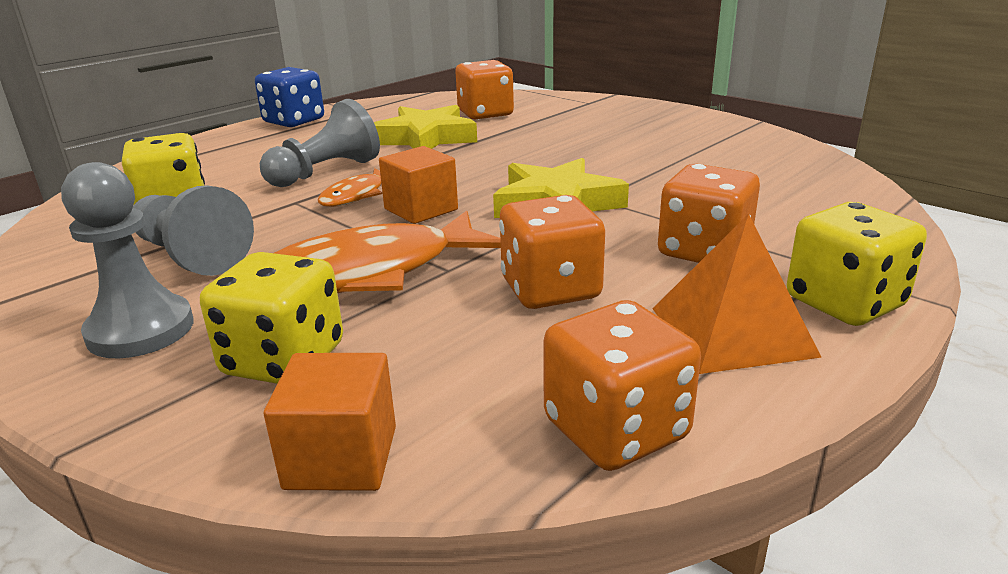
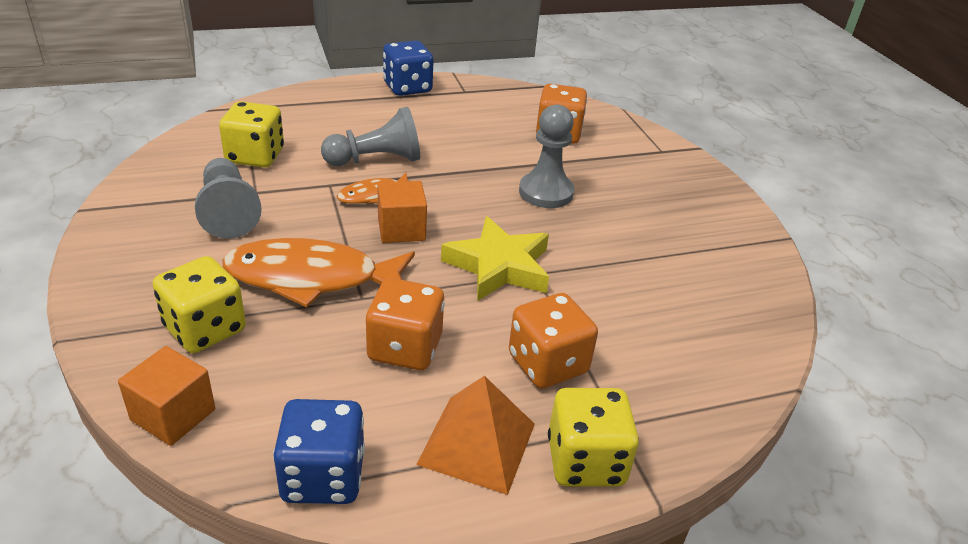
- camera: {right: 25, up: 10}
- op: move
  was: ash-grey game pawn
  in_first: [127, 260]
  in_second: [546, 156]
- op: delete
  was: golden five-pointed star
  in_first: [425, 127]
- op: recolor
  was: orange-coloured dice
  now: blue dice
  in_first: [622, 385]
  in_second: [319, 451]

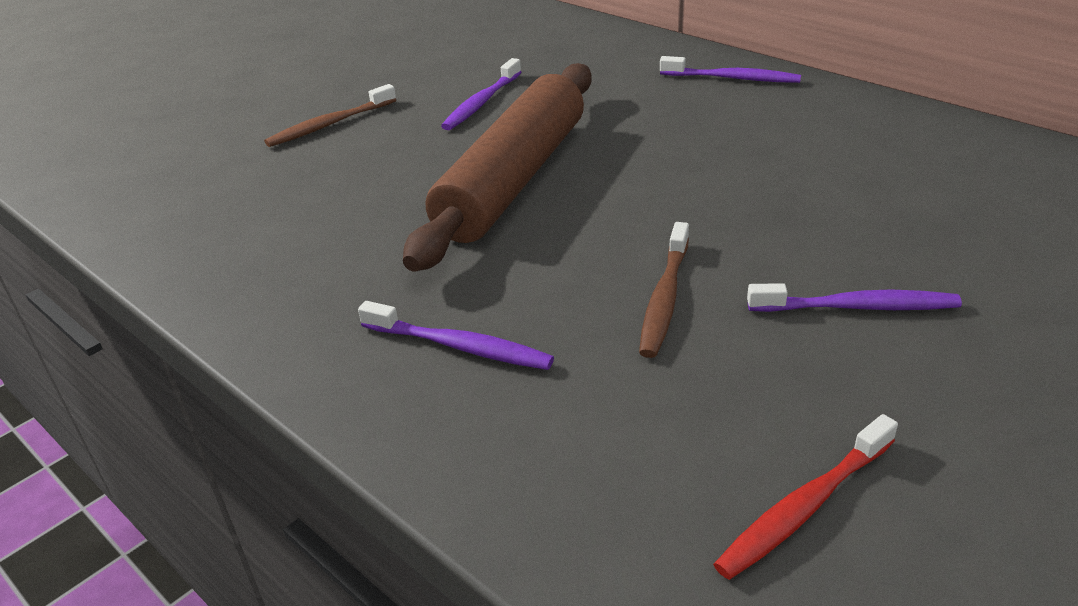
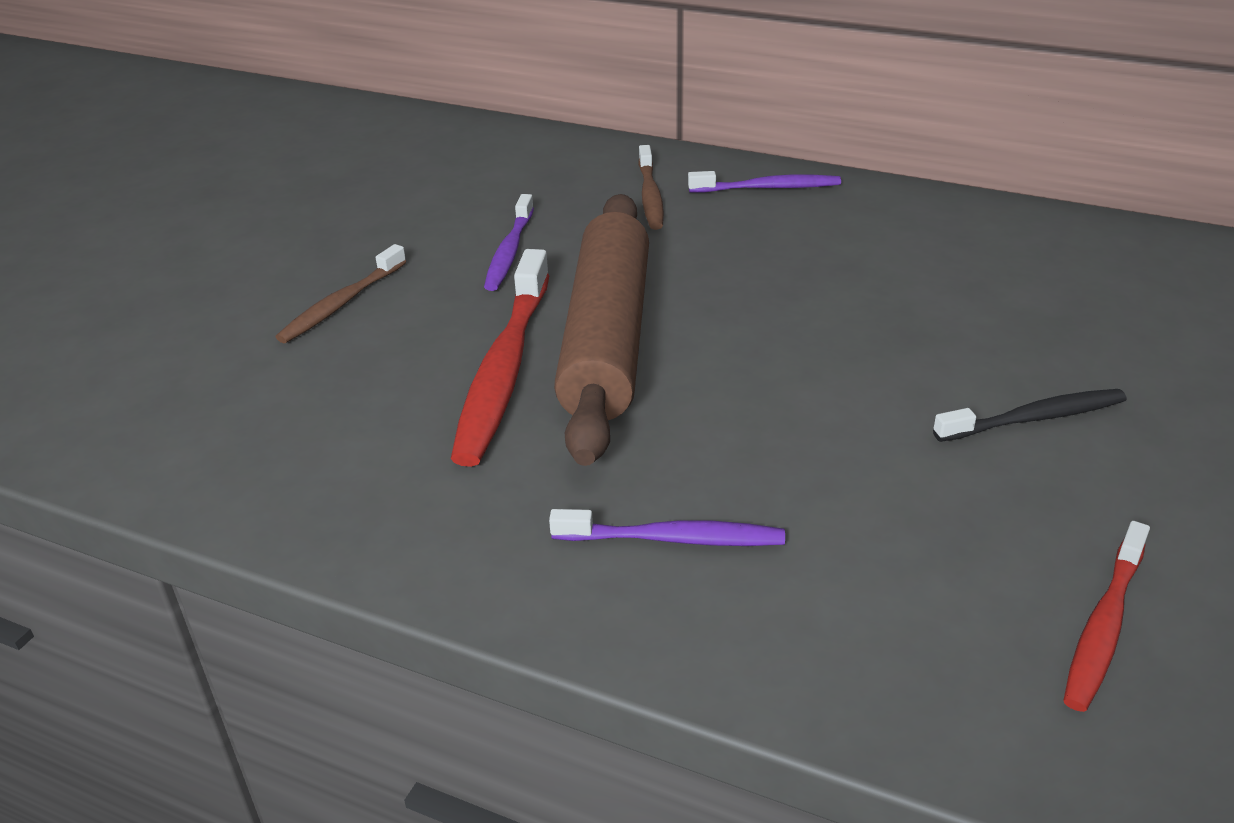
- camera: {right: -20, up: 0}
- op: move
  was: brown dental brush
  in_first: [664, 290]
  in_second: [651, 187]
- op: recolor
  was: violet dental brush
  now: ebony dental brush
  in_first: [854, 297]
  in_second: [1030, 415]
- op: insert
  now: red dental brush
  in_second: [500, 358]

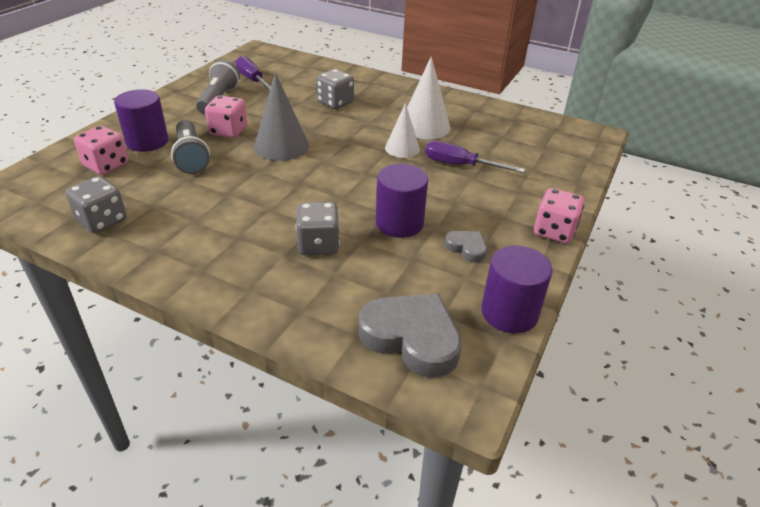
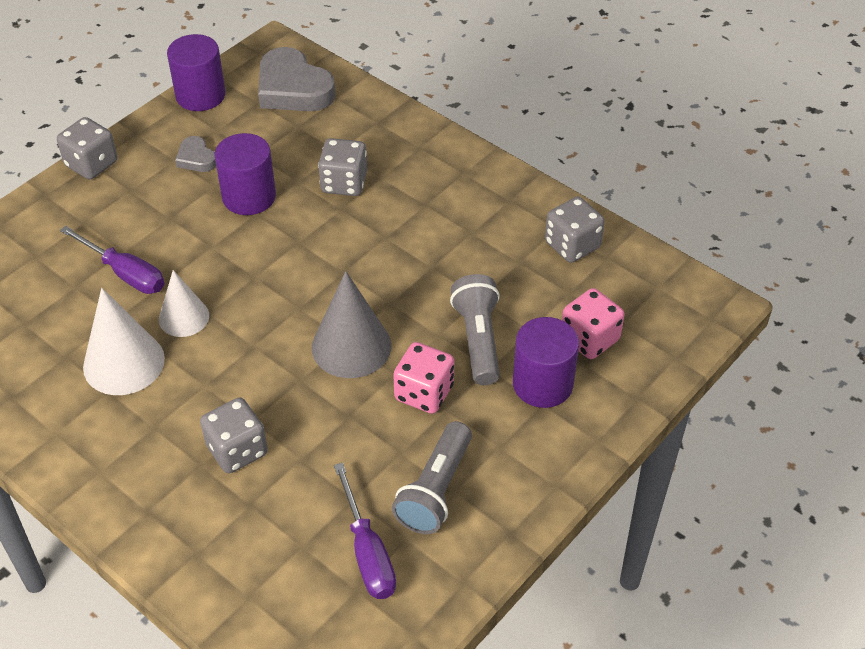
- camera: {right: -165, up: 10}
- op: recolor
  was: rose-pink dice
  now: ash-grey dice
  in_first: [559, 215]
  in_second: [87, 148]

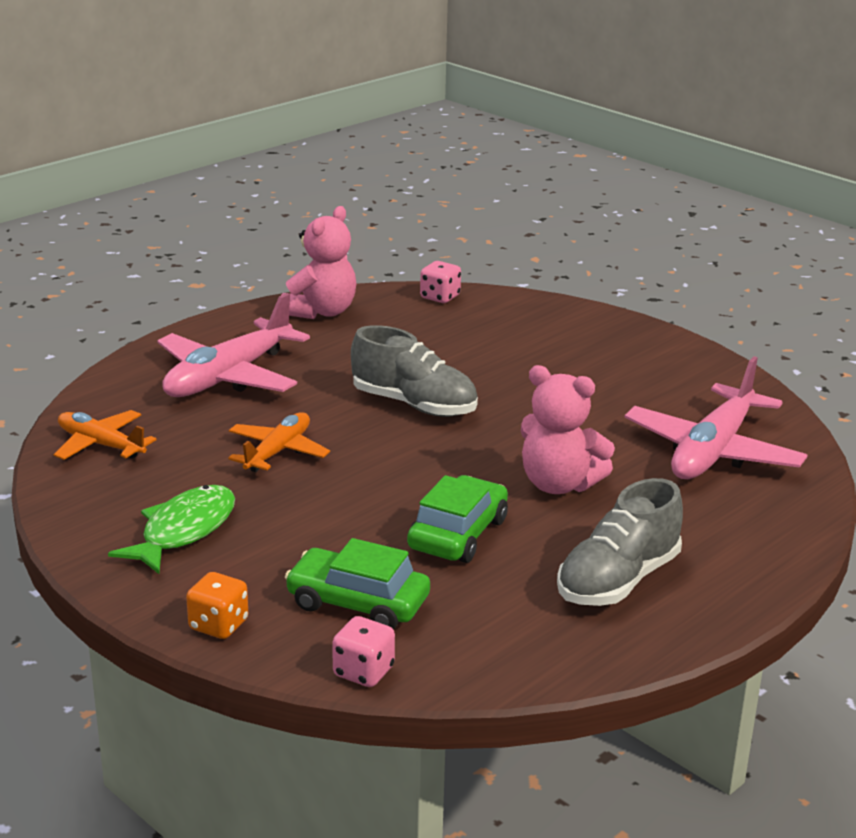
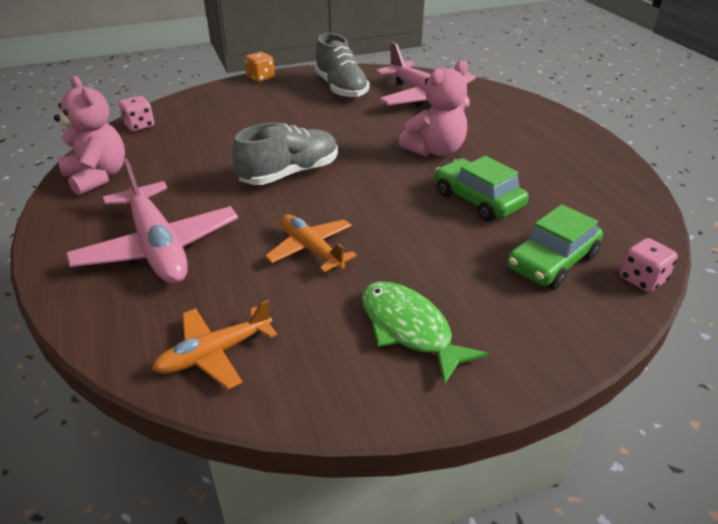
- camera: {right: -65, up: 10}
- op: move
  was: orange-coloured dice
  in_first: [217, 605]
  in_second: [259, 67]
- op: move
  was: ash-grey shoe
  in_first: [620, 542]
  in_second: [342, 66]

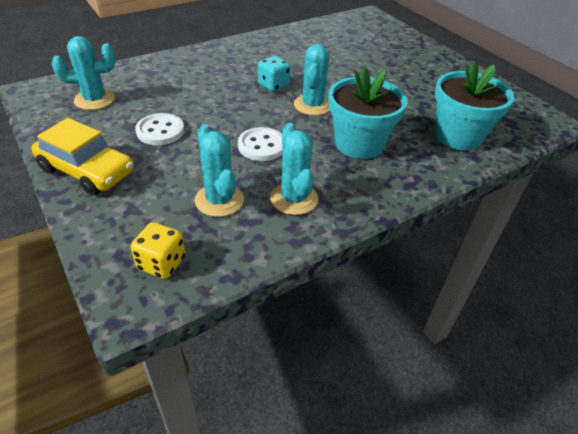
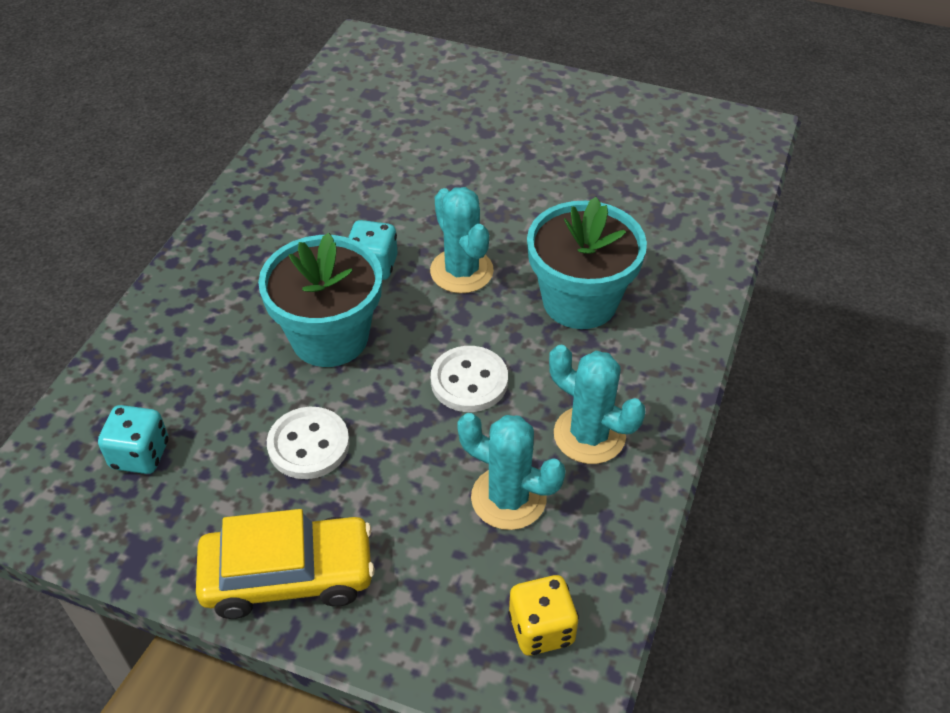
- camera: {right: -35, up: 5}
- op: replace
  was: turquoise cactus
  now: turquoise dice
  in_first: [83, 73]
  in_second: [133, 439]
- op: move
  was: turquoise flower pot
  in_first: [474, 105]
  in_second: [320, 300]

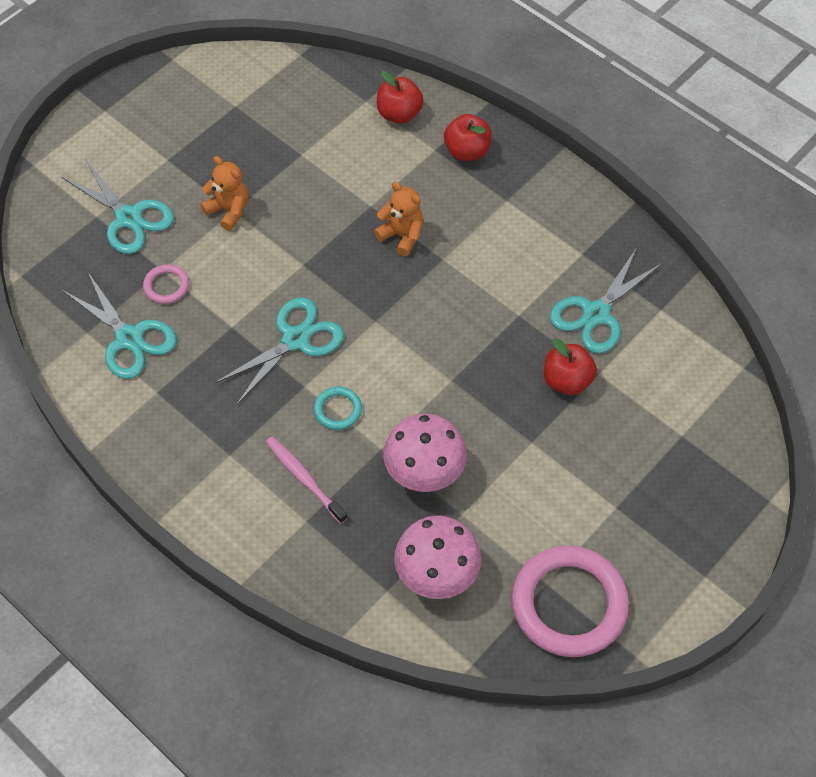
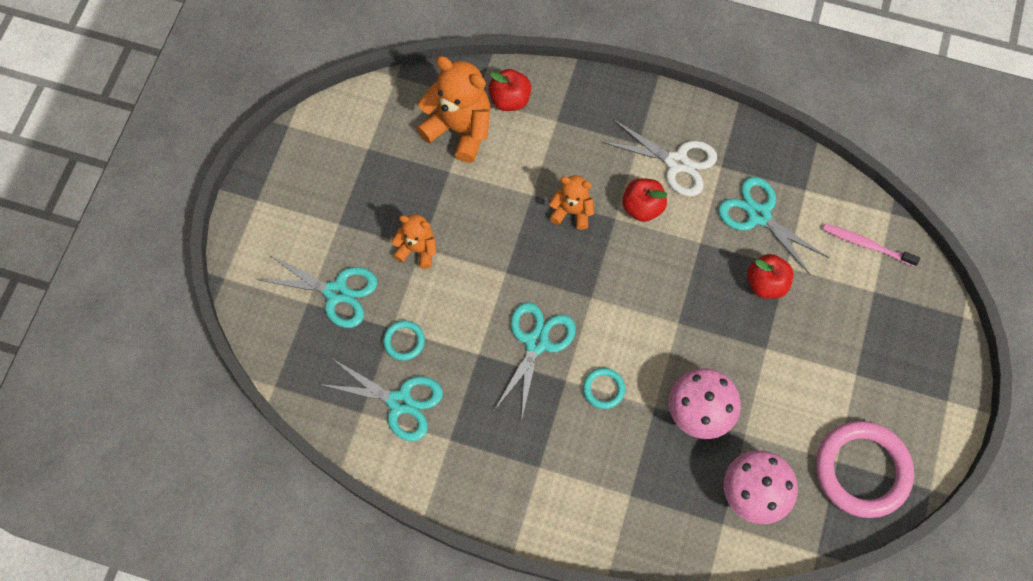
- camera: {right: -25, up: 10}
- op: recolor
  was: rose-pink ring
  now: turquoise ring
  in_first: [166, 284]
  in_second: [404, 340]
- op: move
  was: rose-pink dental brush
  in_first: [306, 480]
  in_second: [871, 245]
- op: move
  was: red apple
  in_first: [468, 137]
  in_second: [644, 200]
- op: rotate
  was: turquoise scissors
  in_first: [606, 301]
  in_second: [773, 226]
  clockwise: 120
- op: insert
  now: orange-coloured teddy bear
  in_second: [453, 109]
- op: insert
  now: white scissors
  in_second: [659, 158]

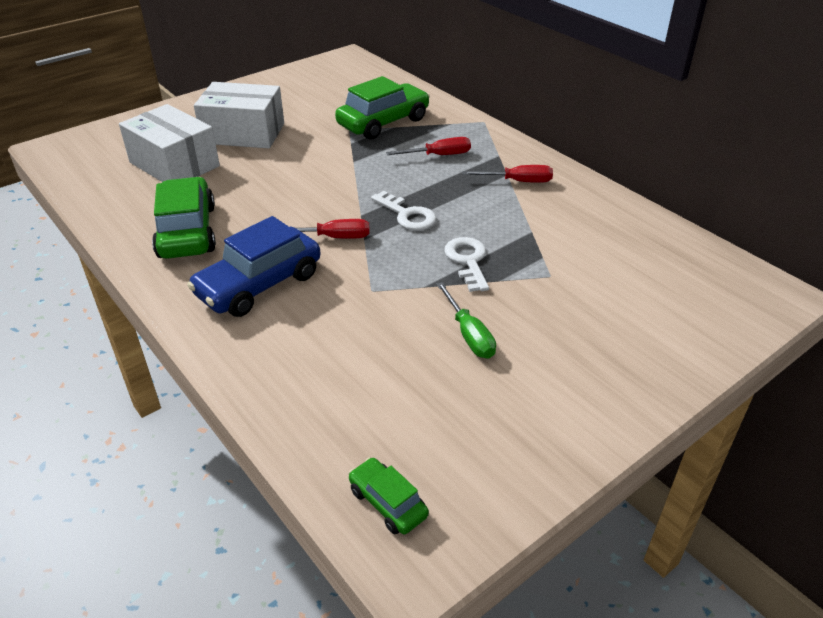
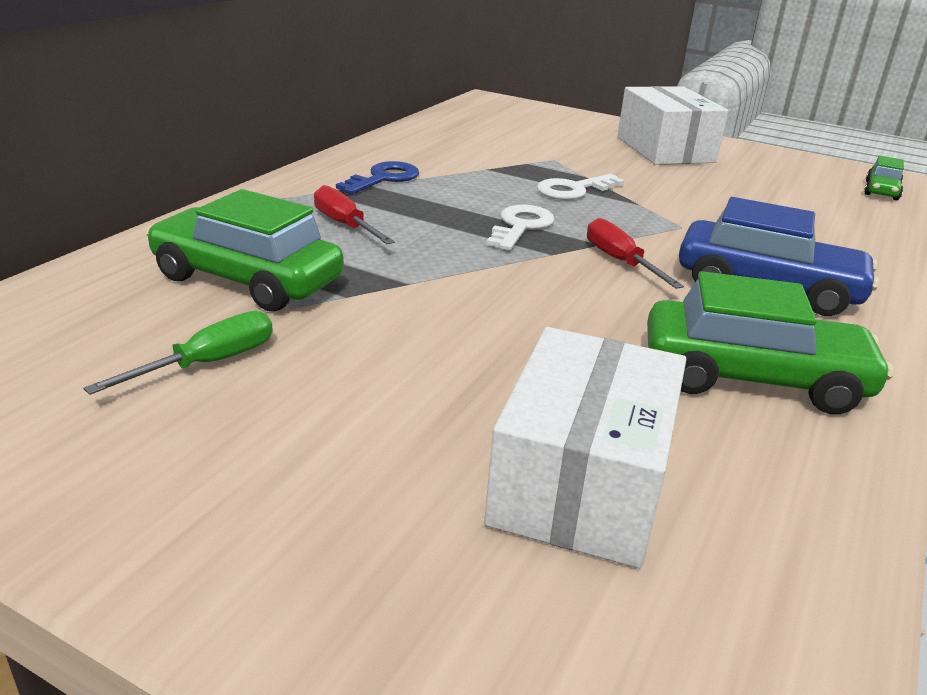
- camera: {right: -115, up: -10}
- op: rotate
  was: leaf-green toy car
  in_first: [184, 218]
  in_second: [770, 342]
  clockwise: -135
- op: move
  was: white parcel
  in_first: [239, 115]
  in_second: [672, 125]
- op: move
  was: leaf-green screwdriver
  in_first: [466, 320]
  in_second: [178, 353]
- op: replace
  was: red screwdriver
  now: blue latchkey
  in_first: [507, 174]
  in_second: [377, 177]

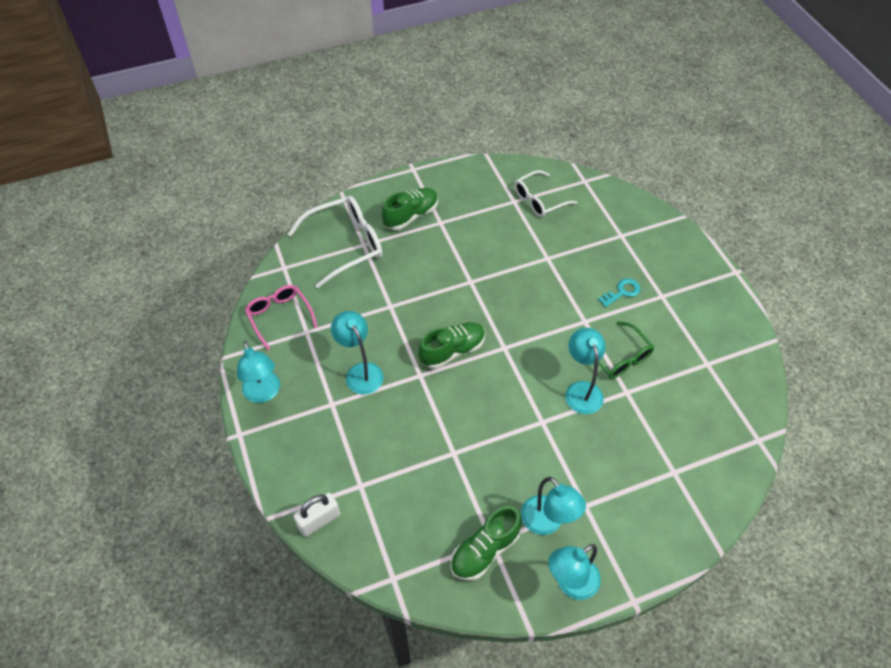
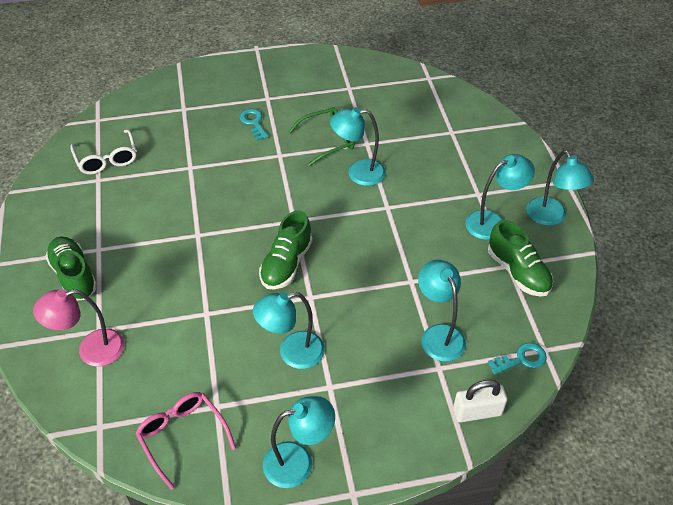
- camera: {right: -80, up: -5}
- op: rotate
  was: rose-pink eyeglasses
  in_first: [281, 317]
  in_second: [185, 441]
  clockwise: 75
- op: replace
  was: white eyeglasses
  now: rose-pink lamp
  in_first: [335, 242]
  in_second: [78, 328]
- op: rotate
  was: white lock
  in_first: [316, 515]
  in_second: [480, 401]
  clockwise: -75
- op: rotate
  was: leaf-green shoe
  in_first: [451, 345]
  in_second: [286, 249]
  clockwise: -135
- op: insert
  now: turquoise lamp
  in_second: [442, 311]
- op: insert
  now: turquoise latchkey
  in_second: [517, 359]

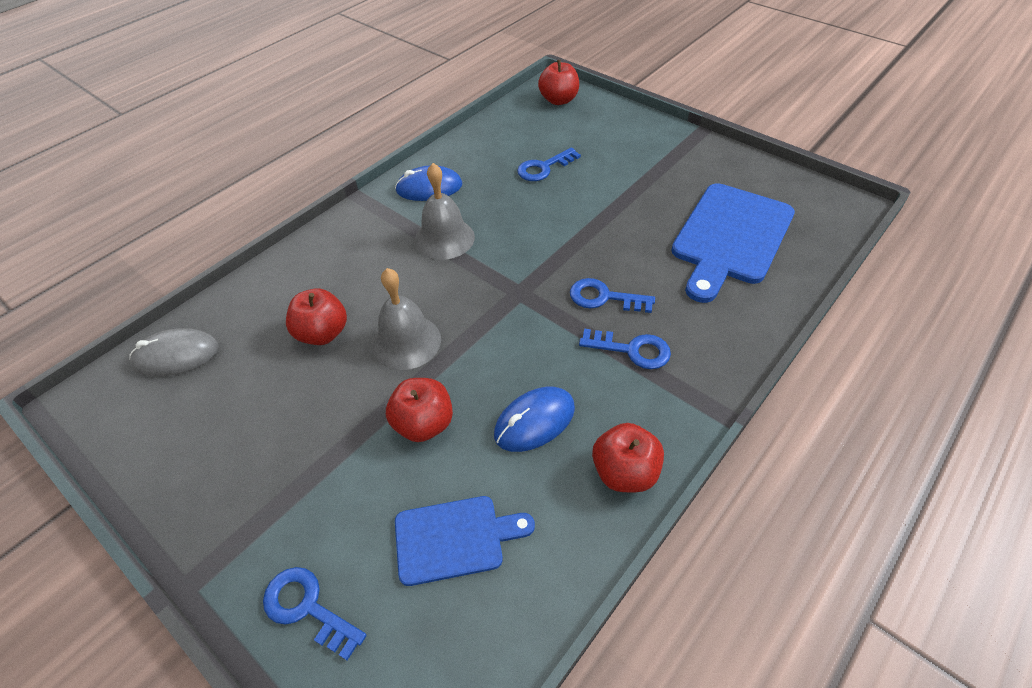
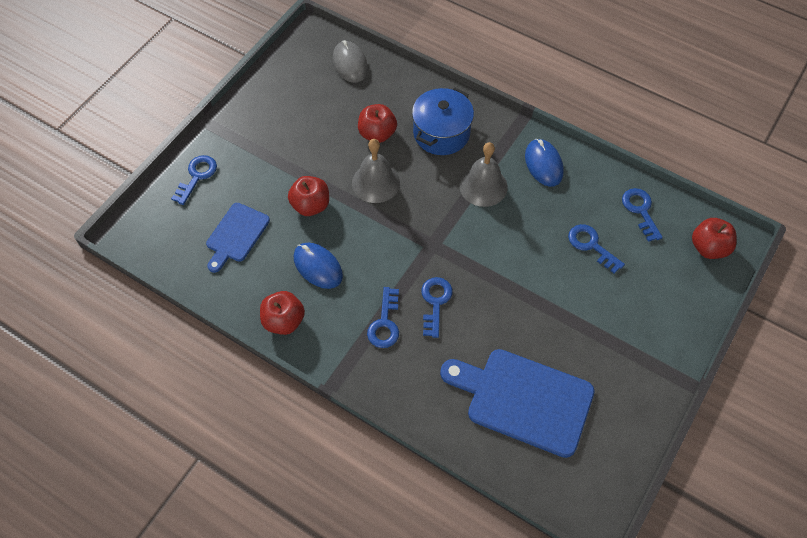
- camera: {right: 80, up: 10}
- op: rotate
  was: blue chopping board
  in_first: [465, 541]
  in_second: [238, 238]
  clockwise: 45
- op: insert
  now: blue stockpot
  in_second: [443, 121]
- op: insert
  now: blue latchkey
  in_second: [642, 215]

